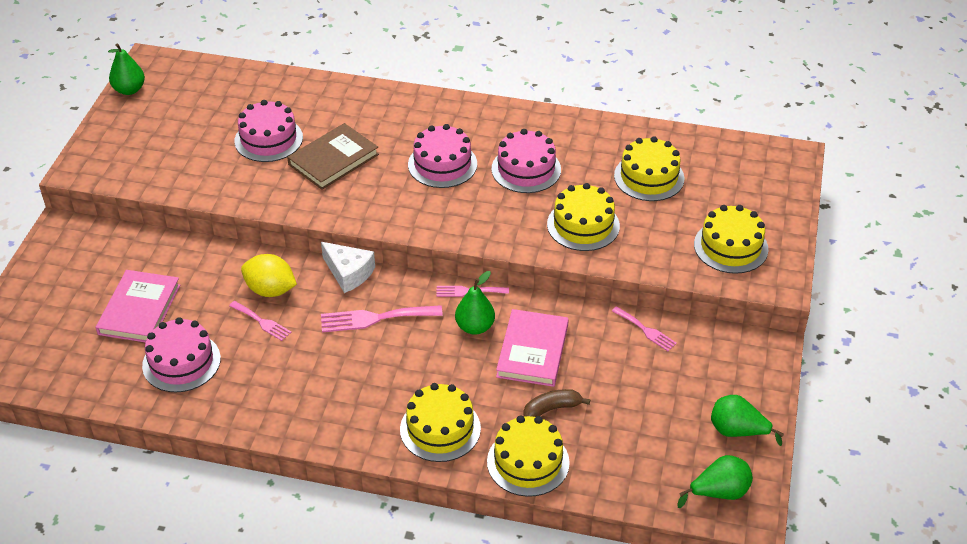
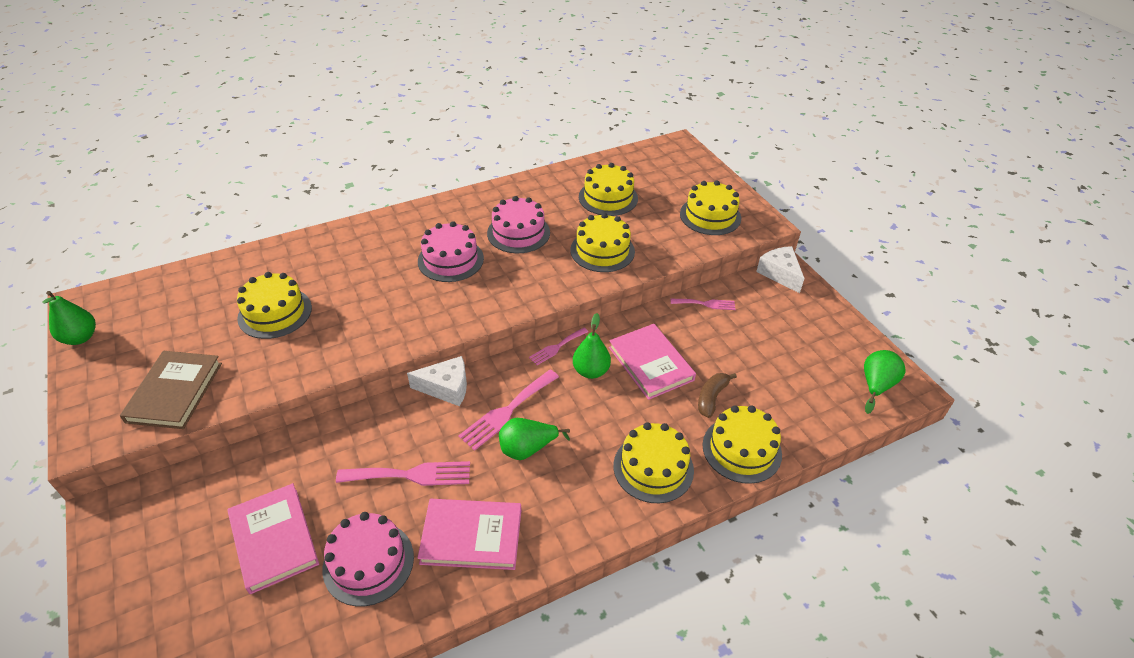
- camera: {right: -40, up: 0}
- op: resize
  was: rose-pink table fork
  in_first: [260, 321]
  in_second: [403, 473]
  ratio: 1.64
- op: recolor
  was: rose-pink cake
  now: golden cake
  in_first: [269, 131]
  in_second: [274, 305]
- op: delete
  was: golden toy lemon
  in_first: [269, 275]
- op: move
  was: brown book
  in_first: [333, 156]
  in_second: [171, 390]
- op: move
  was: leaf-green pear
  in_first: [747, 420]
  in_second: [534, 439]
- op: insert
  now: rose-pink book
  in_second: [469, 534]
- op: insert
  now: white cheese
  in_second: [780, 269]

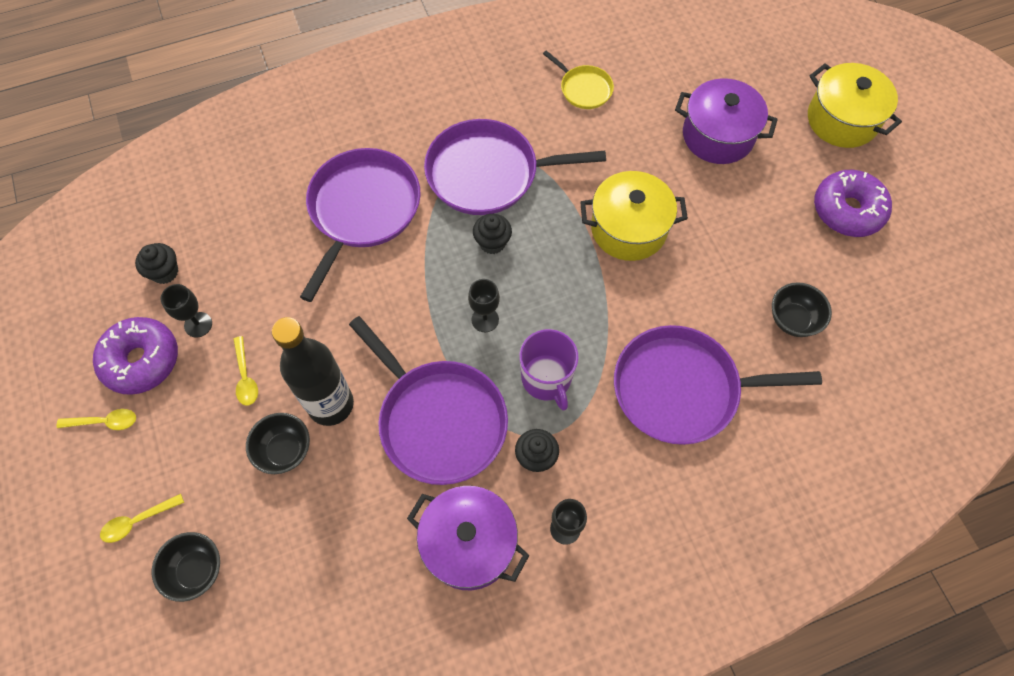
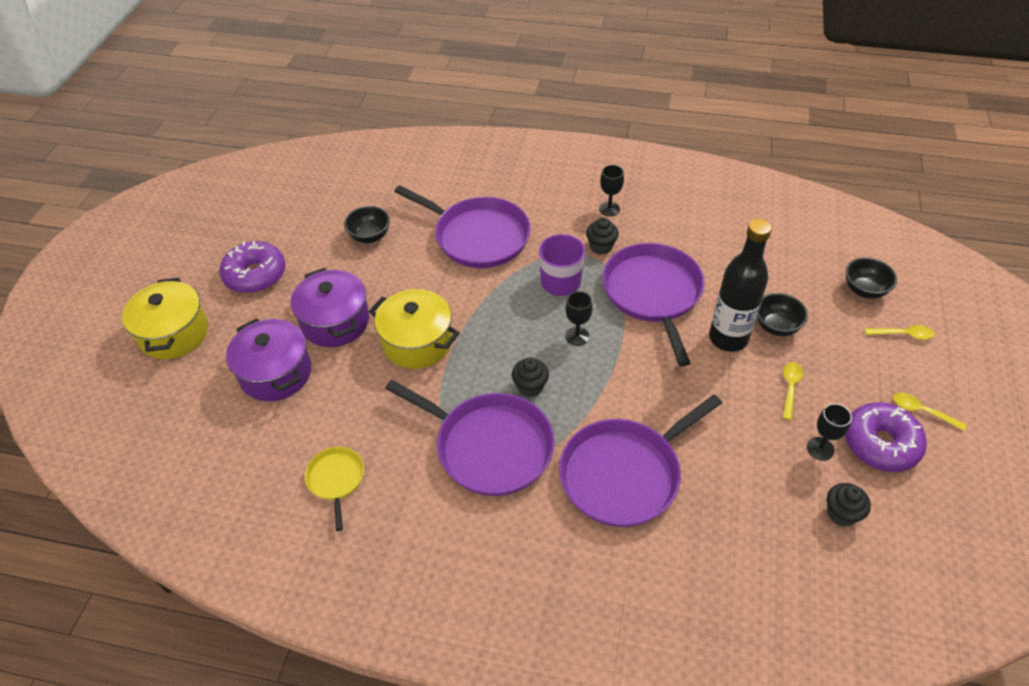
- camera: {right: -145, up: -15}
- op: move
  was: violet stockpot
  in_first: [468, 538]
  in_second: [330, 307]

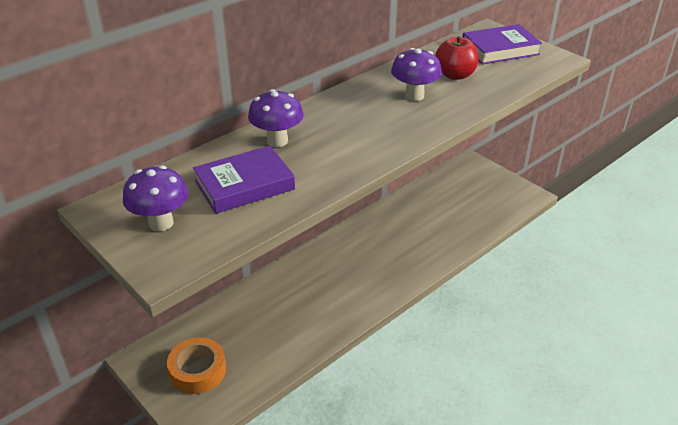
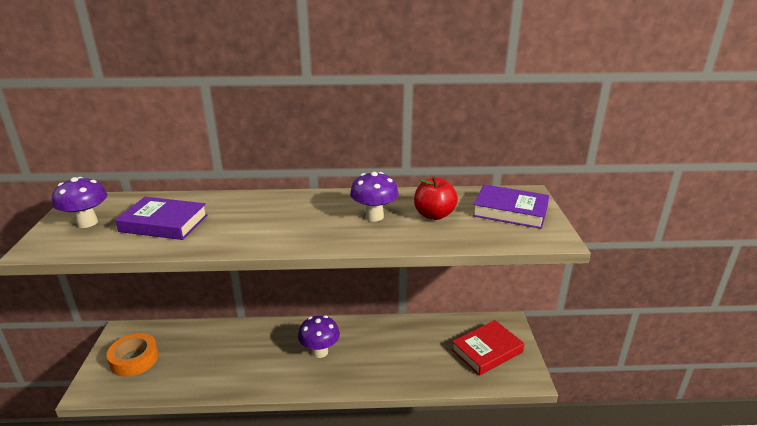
- camera: {right: 40, up: -10}
- op: move
  was: violet toadstool
  in_first: [276, 118]
  in_second: [319, 336]
- op: insert
  now: red book
  in_second: [487, 348]

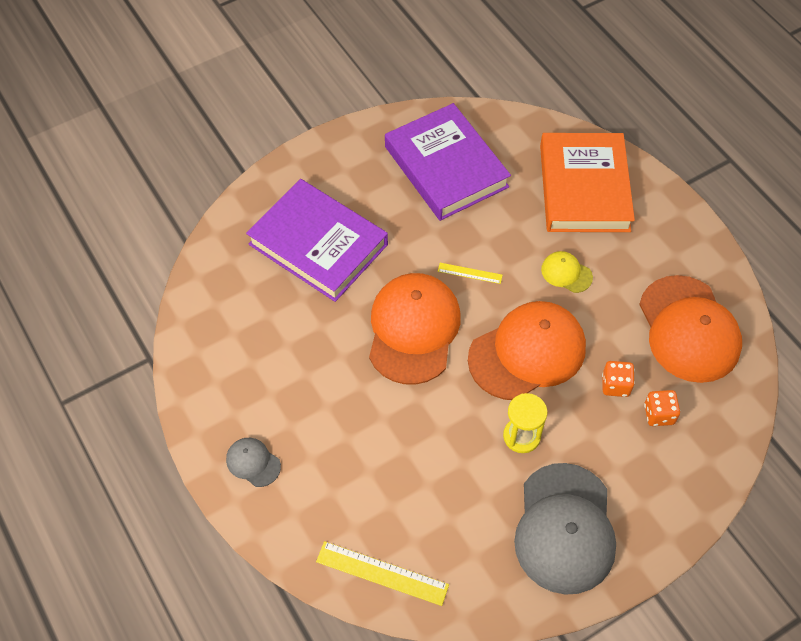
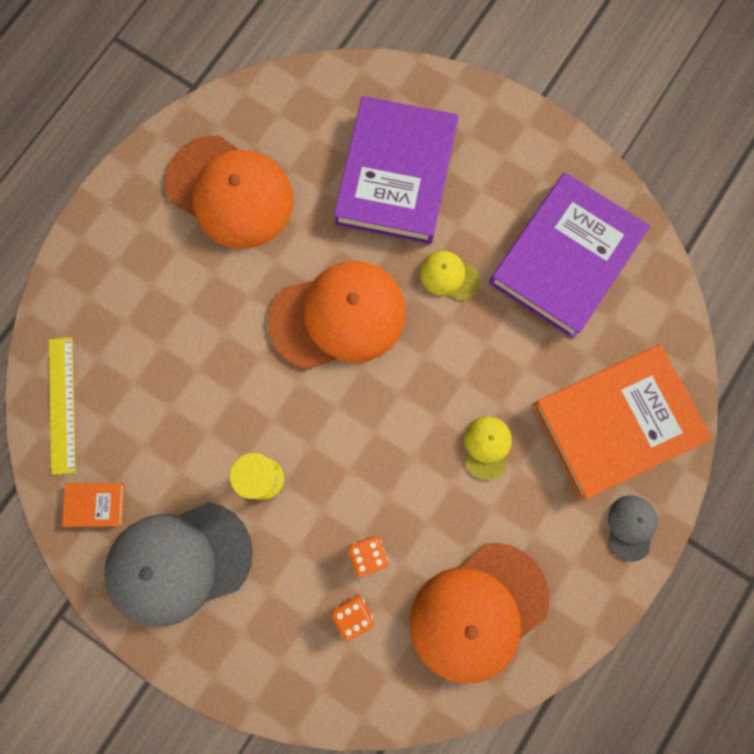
- camera: {right: 65, up: 20}
- op: move
  was: ash-grey baseball cap
  in_first: [253, 462]
  in_second: [633, 528]
- op: delete
  was: golden measuring stick
  in_first: [470, 273]
- op: move
  was: orange-coloured baseball cap
  in_first: [527, 350]
  in_second: [229, 192]
- op: insert
  now: orange-coloured book
  in_second: [93, 505]
- op: insert
  now: golden baseball cap
  in_second: [450, 276]

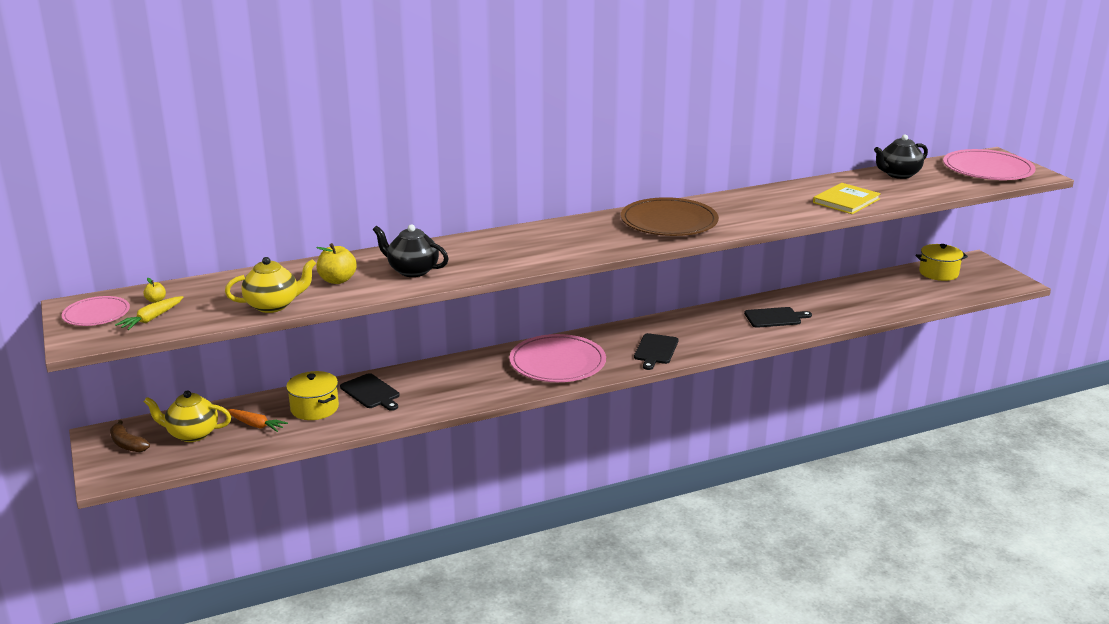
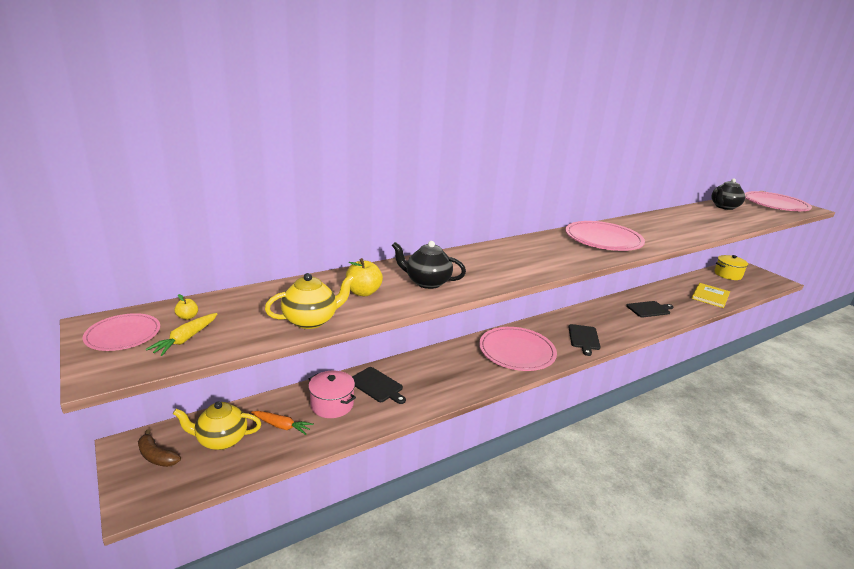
- camera: {right: -10, up: 0}
- op: recolor
  was: golden stockpot
  now: rose-pink stockpot
  in_first: [312, 395]
  in_second: [332, 394]
- op: recolor
  was: brown flat dish
  now: rose-pink flat dish
  in_first: [670, 216]
  in_second: [605, 236]
- op: move
  was: golden book
  in_first: [847, 198]
  in_second: [711, 295]

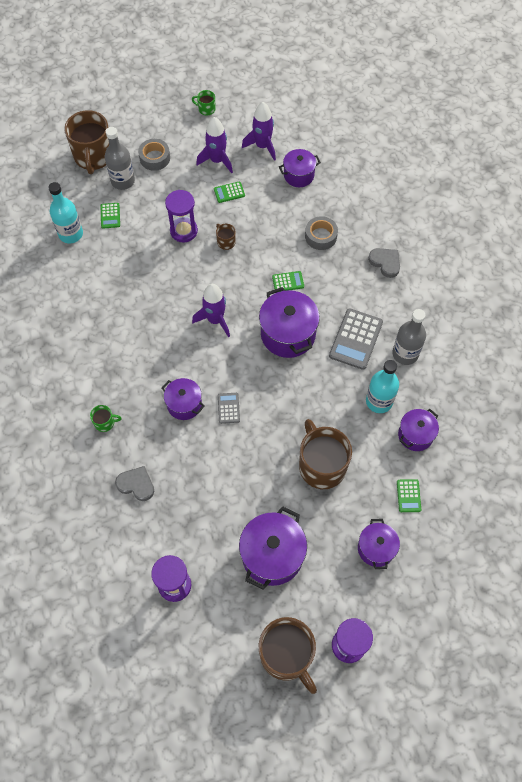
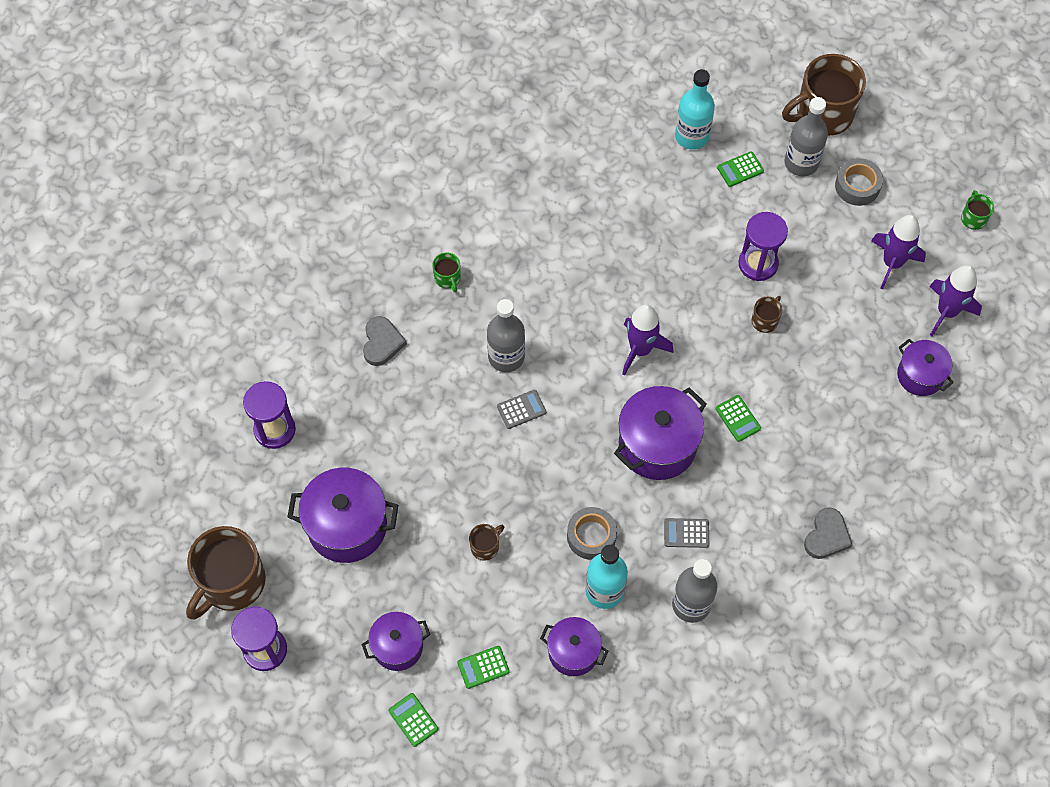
- camera: {right: 70, up: 0}
- op: replace
  was: violet stockpot
  now: ash-grey drink bottle
  in_first: [183, 399]
  in_second: [506, 335]
- op: move
  was: leaf-green adding machine
  in_first: [229, 192]
  in_second: [413, 720]
- op: resize
  was: brown tea mug
  in_first: [325, 454]
  in_second: [486, 542]
  ratio: 0.44
- op: move
  was: ash-grey tape
  in_first: [321, 233]
  in_second: [592, 533]
- op: resize
  was: ash-grey adding machine
  in_first: [356, 339]
  in_second: [686, 533]
  ratio: 0.52

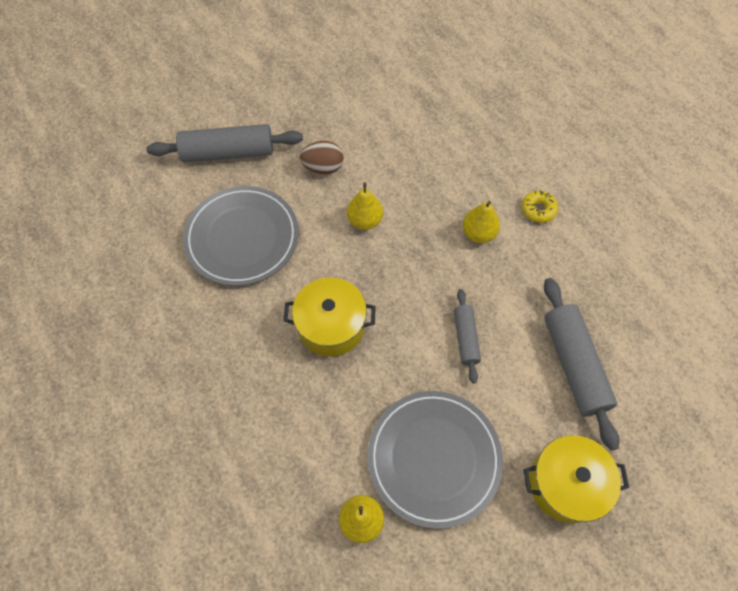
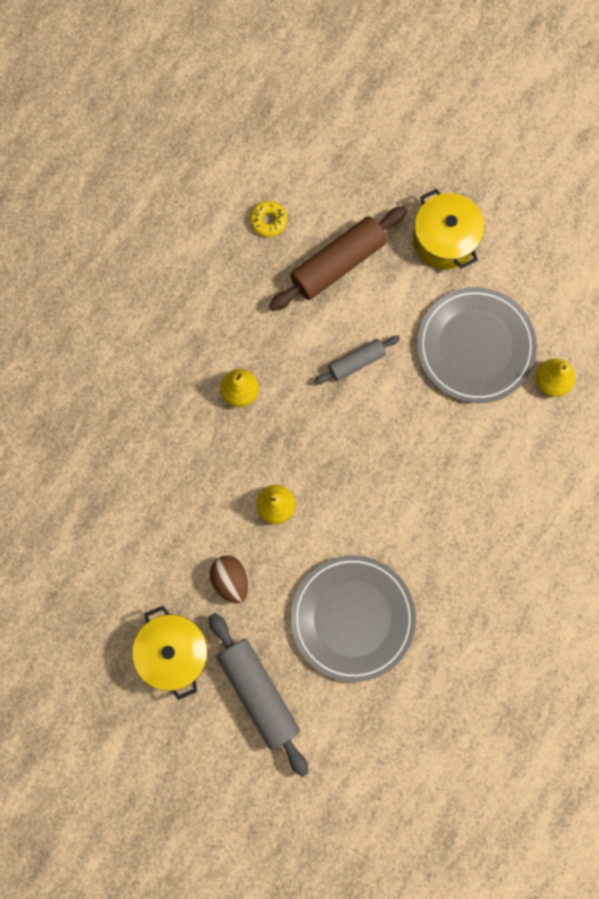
- camera: {right: -115, up: 15}
- op: move
  was: golden stockpot
  in_first: [329, 317]
  in_second: [170, 653]
- op: move
  was: golden glazed donut
  in_first: [540, 207]
  in_second: [268, 219]
- op: recolor
  was: ash-grey rolling pin
  now: brown rolling pin
  in_first: [581, 364]
  in_second: [338, 258]

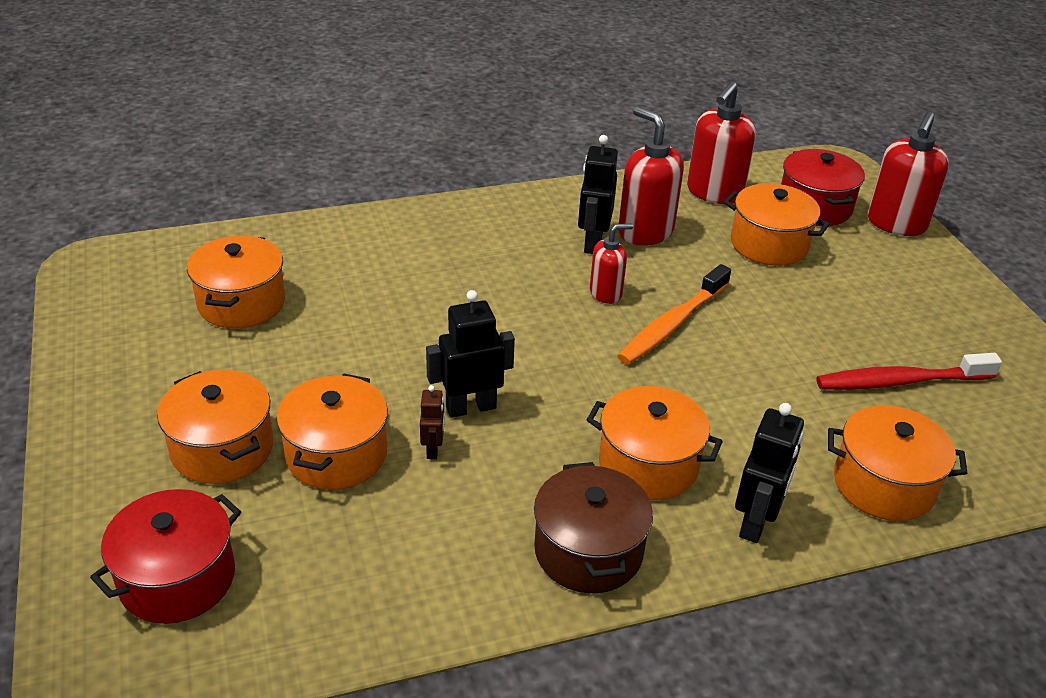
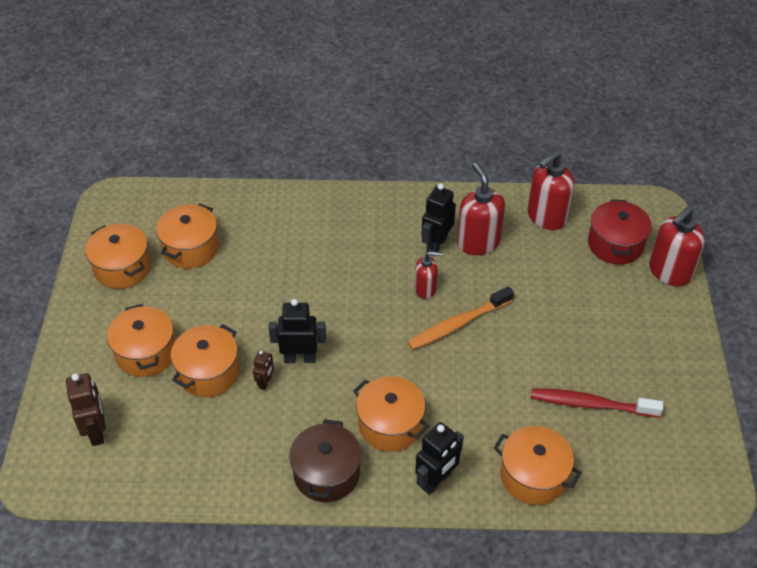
- camera: {right: 20, up: 10}
- op: replace
  was: red stockpot
  now: brown robot figure
  in_first: [165, 556]
  in_second: [86, 409]
- op: move
  was: orange-coloured stockpot
  in_first: [777, 224]
  in_second: [118, 256]

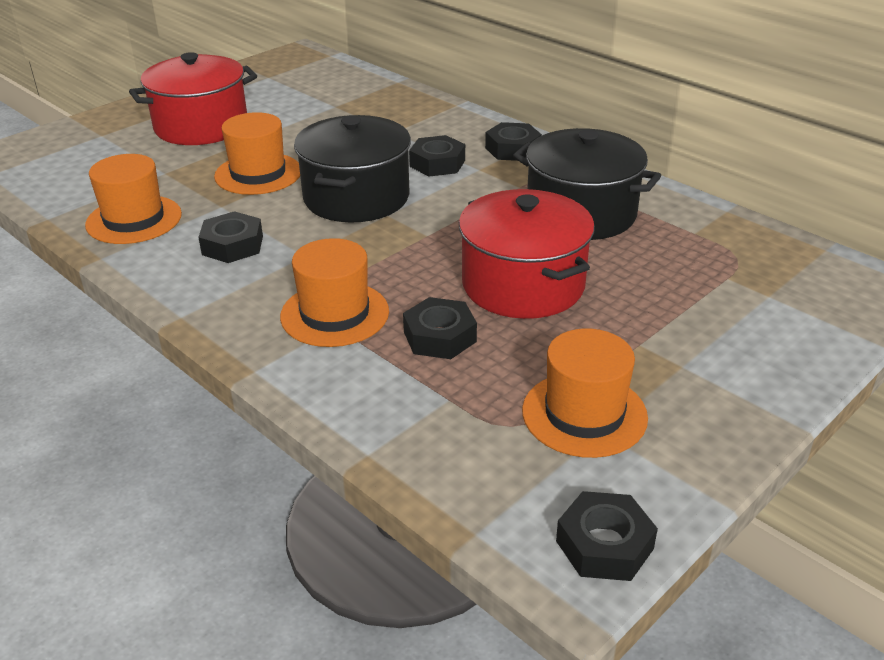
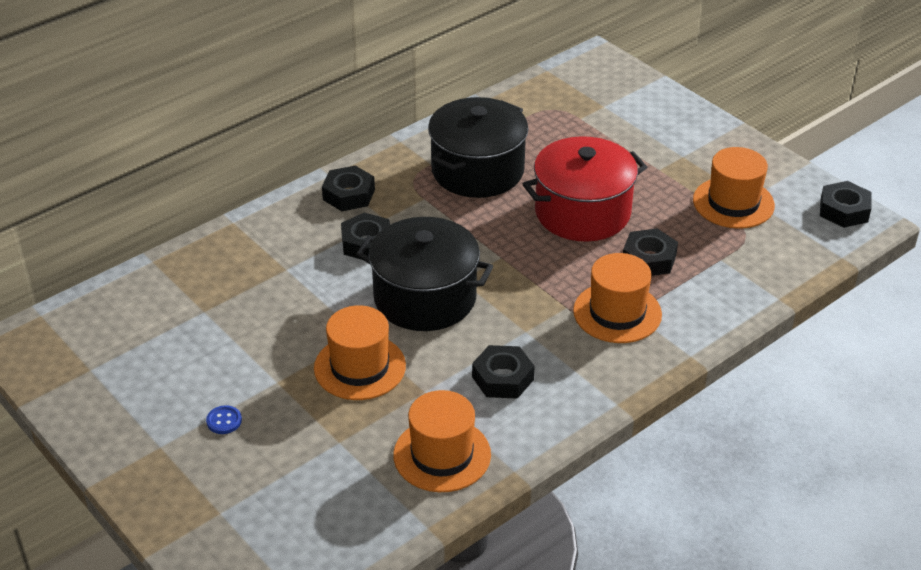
- camera: {right: -85, up: 5}
- op: replace
  was: red stockpot
  now: blue shirt button
  in_first: [193, 98]
  in_second: [224, 419]

